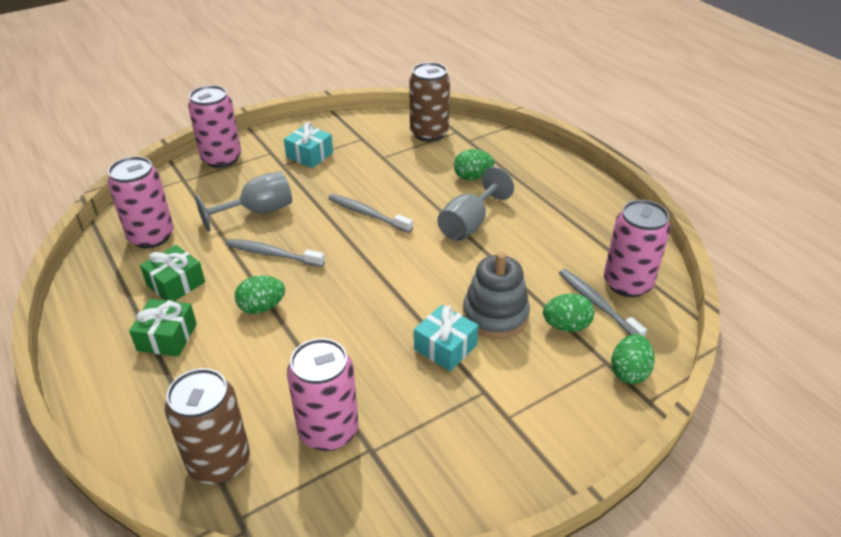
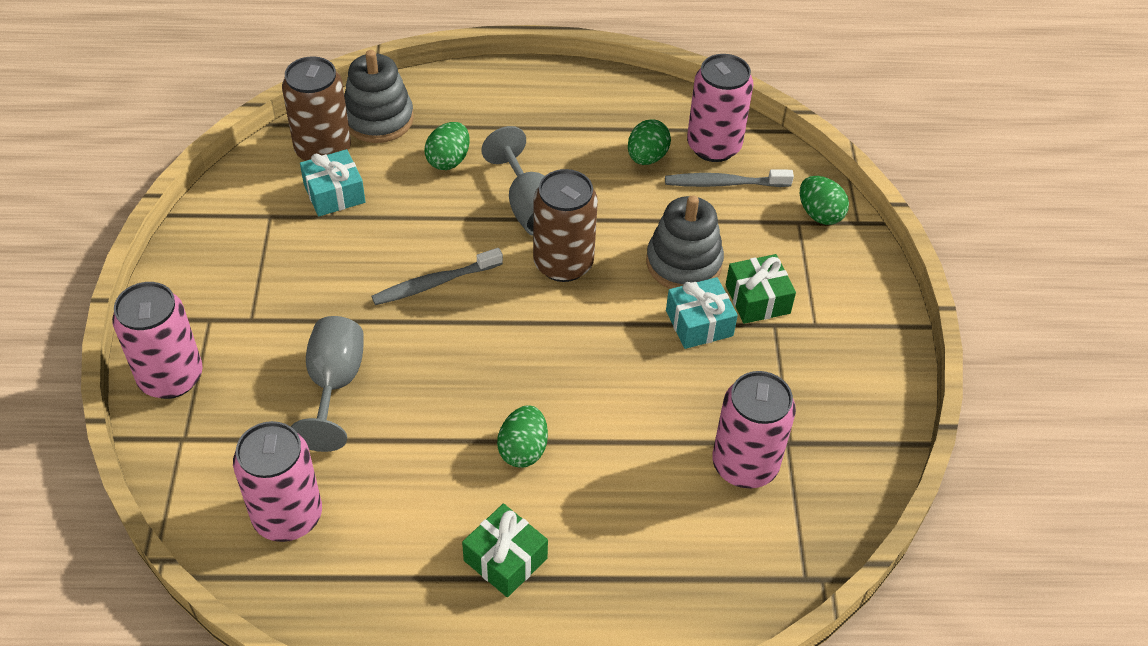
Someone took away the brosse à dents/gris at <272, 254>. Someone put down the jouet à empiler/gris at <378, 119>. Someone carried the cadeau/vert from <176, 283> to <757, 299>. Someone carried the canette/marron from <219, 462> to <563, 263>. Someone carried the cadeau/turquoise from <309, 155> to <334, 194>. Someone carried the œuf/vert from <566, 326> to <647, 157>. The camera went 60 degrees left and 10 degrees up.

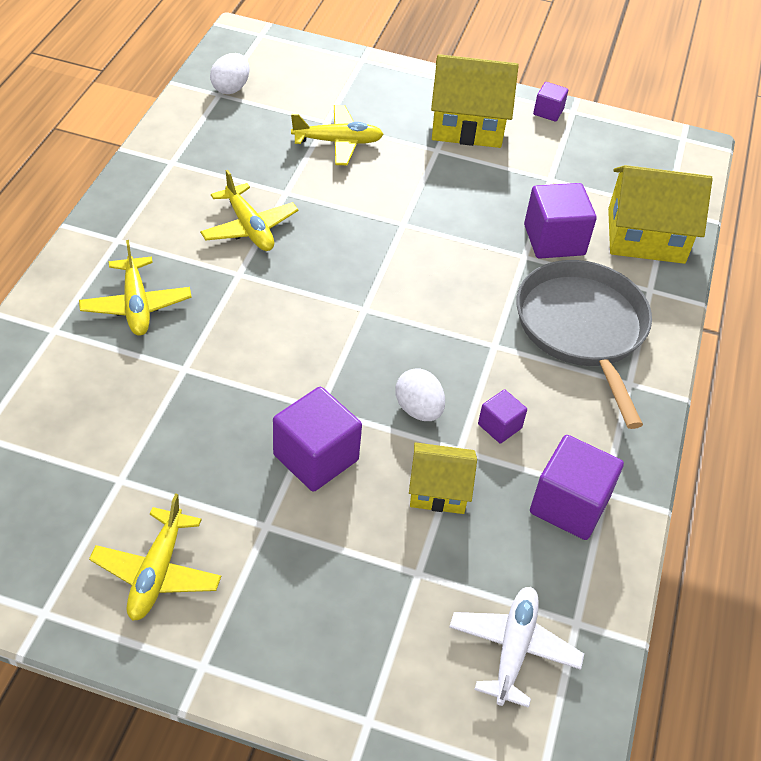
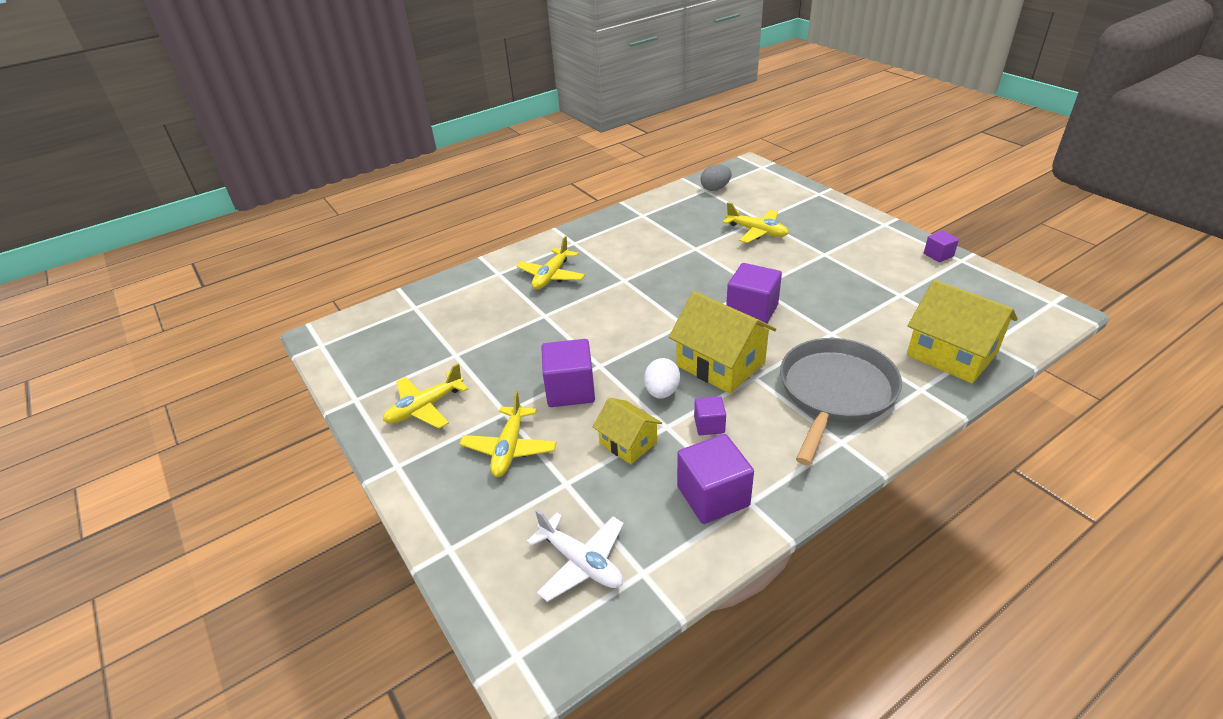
Someone carried the avion/jaune from <249, 227> to <509, 448>. Someone carried the maison/jaune from <467, 124> to <720, 364>. Someone carried the cube/violet from <554, 240> to <752, 311>. Someone repainted the œuf/blanc at <231, 88>, which became the œuf/gris at <715, 188>. Someone rotated the avion/blanc at <513, 649> by 75 degrees clockwise. The camera went 45 degrees right and 10 degrees down.

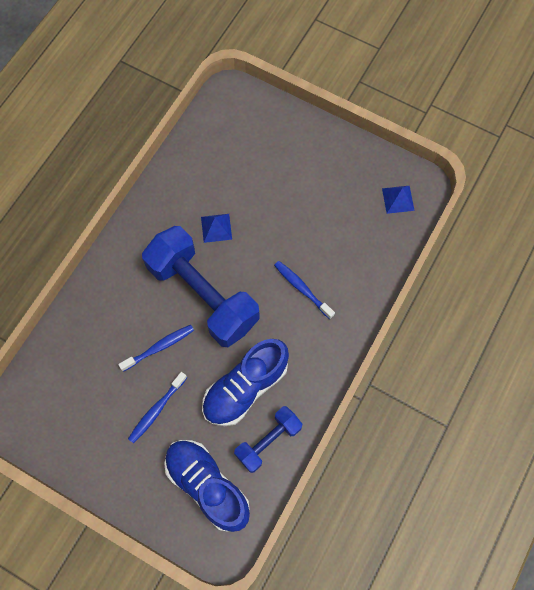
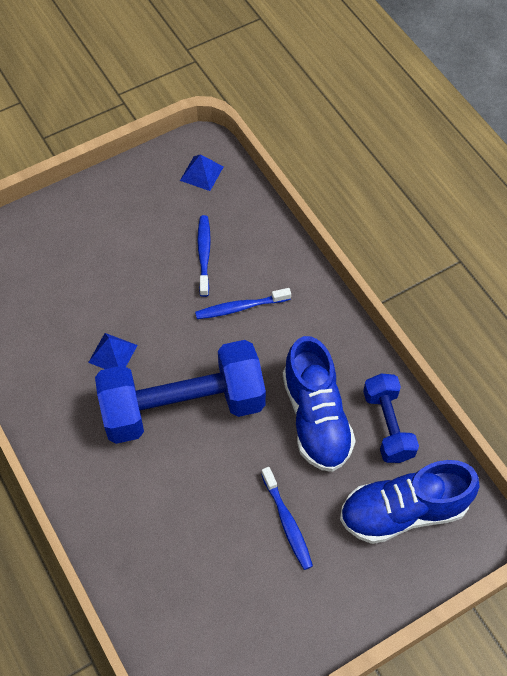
Someone carried the brosse à dents/bleu from <159, 347> to <204, 254>. The camera went 60 degrees left and 10 degrees down.

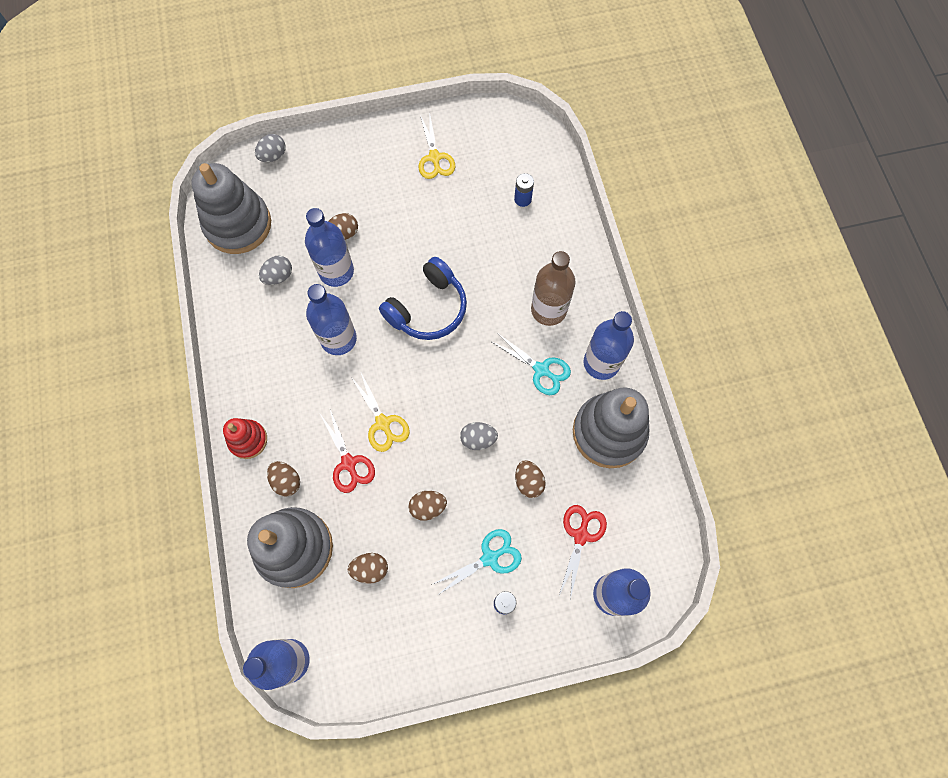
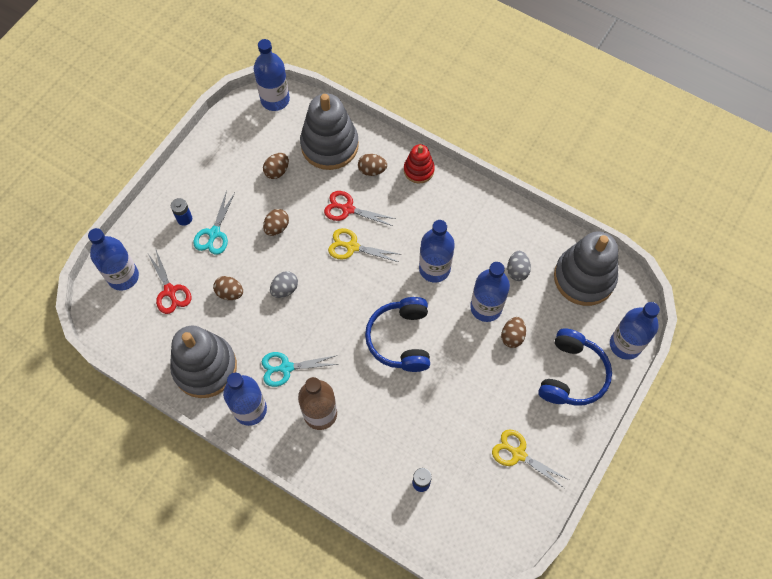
Someone put down the casque audio/bleu at <572, 375>. Someone swapped the œuf/gris at <273, 156> for the bouteille/bleu at <625, 344>. The camera went 135 degrees right and 5 degrees down.

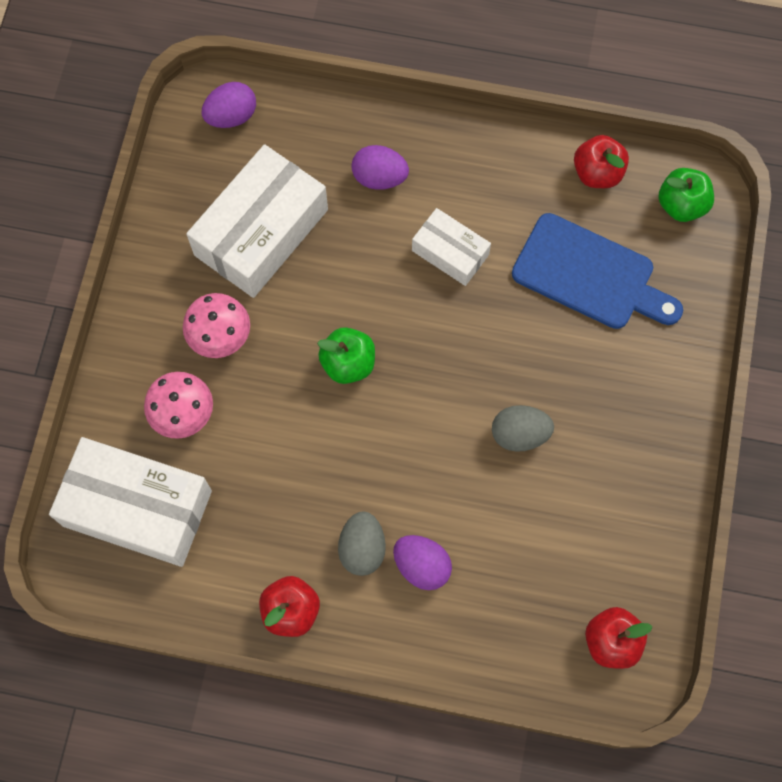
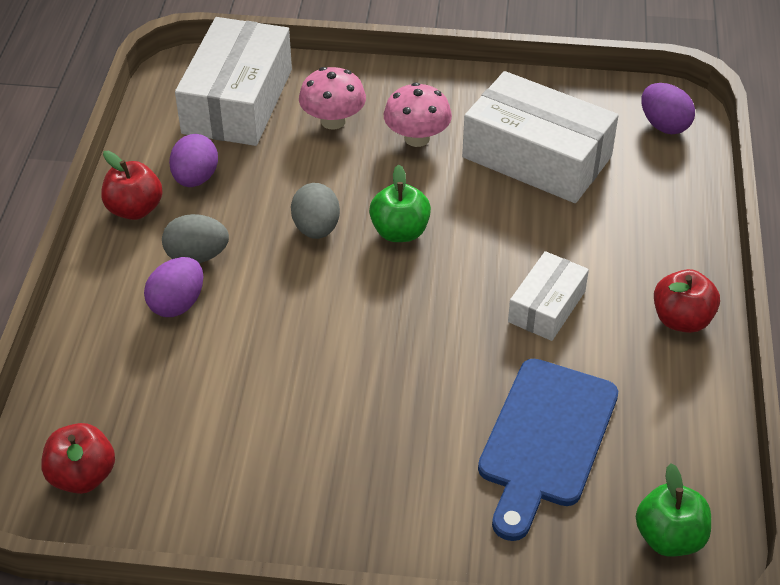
Someone carried the œuf/violet from <379, 177> to <195, 178>. Someone carried the œuf/gris from <519, 434> to <316, 229>. Someone carried the pomme/rouge from <597, 173> to <681, 320>. The camera went 85 degrees right and 25 degrees down.

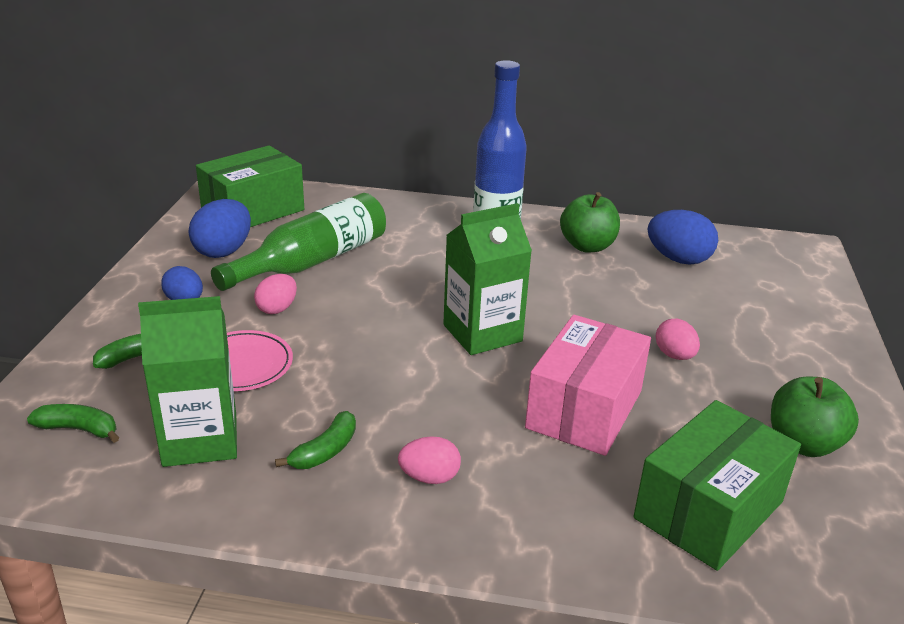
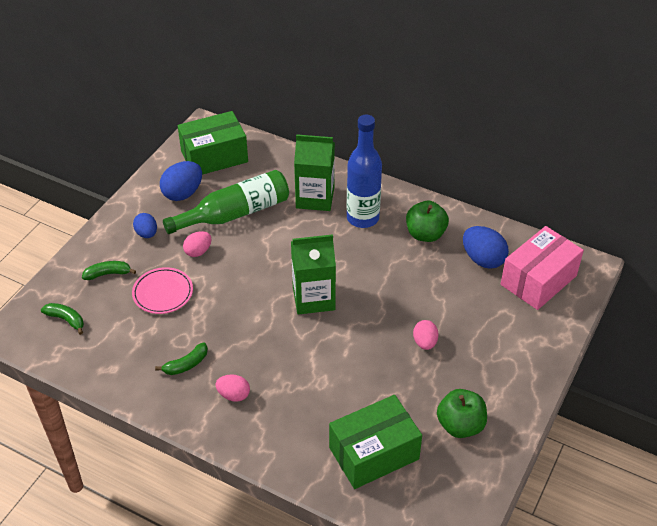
Someone carried the brique de lait/vert from <200, 439> to <315, 198>. Someone carried the boîte/rose from <584, 409> to <538, 280>. The camera went 20 degrees right and 15 degrees up.

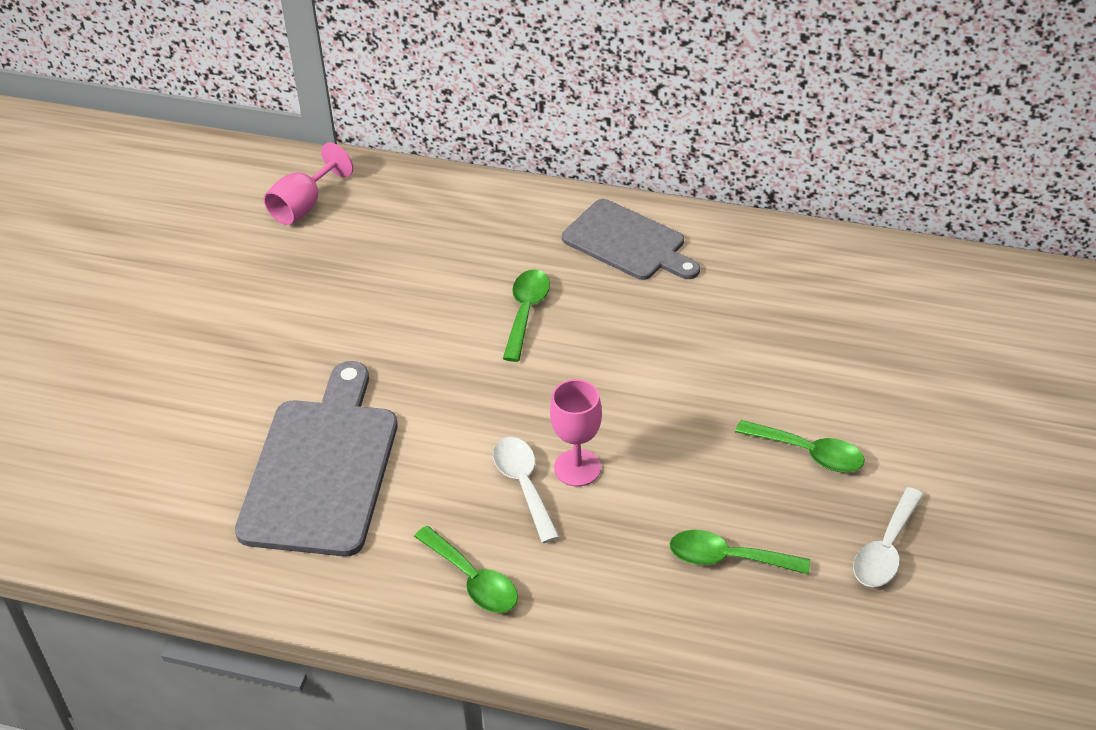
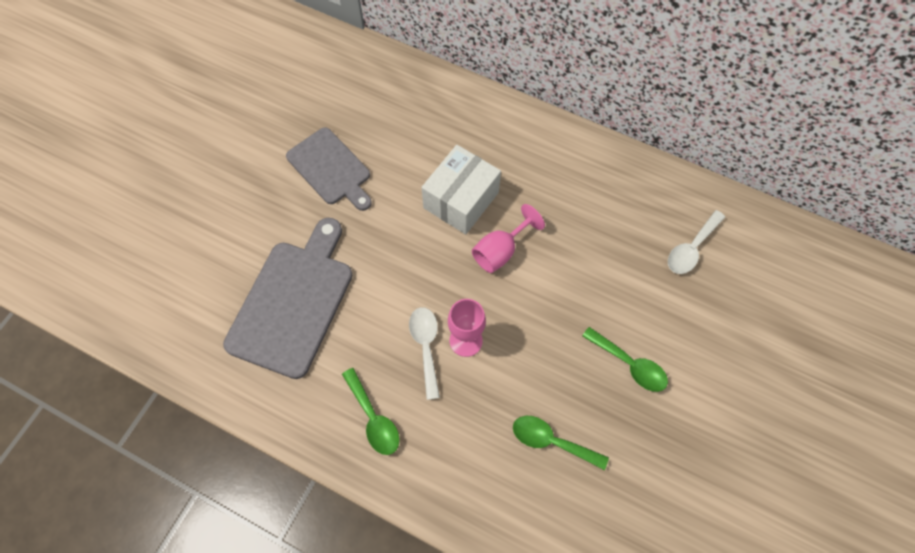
Someone carried the verre à pied/rose from <304, 206> to <500, 251>. Someone carried the planche à découper/gris from <627, 242> to <330, 169>. Someone carried the cuillère/blanc from <886, 549> to <691, 248>. Someone swapped the cuillère/vert at <526, 312> for the boîte/blanc at <461, 200>. The camera went 10 degrees right and 20 degrees up.

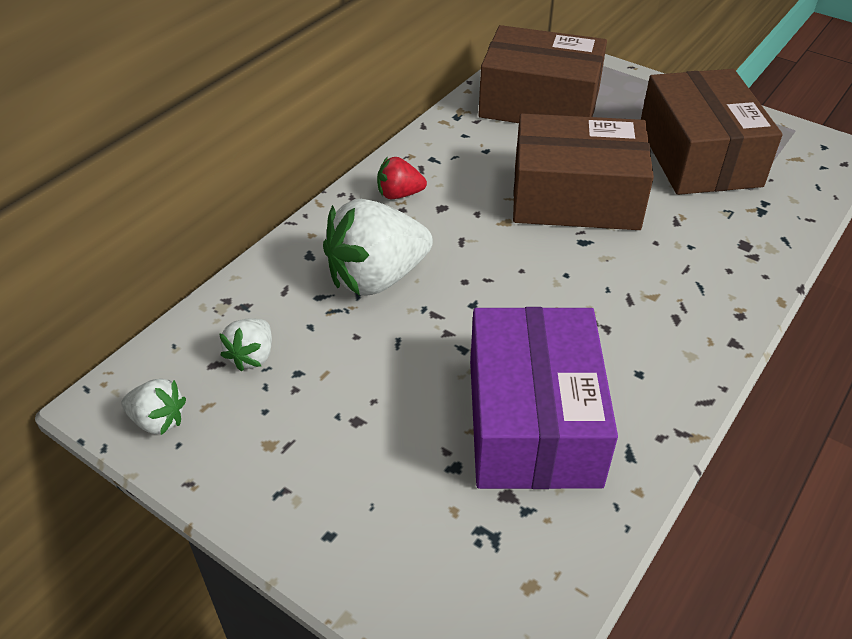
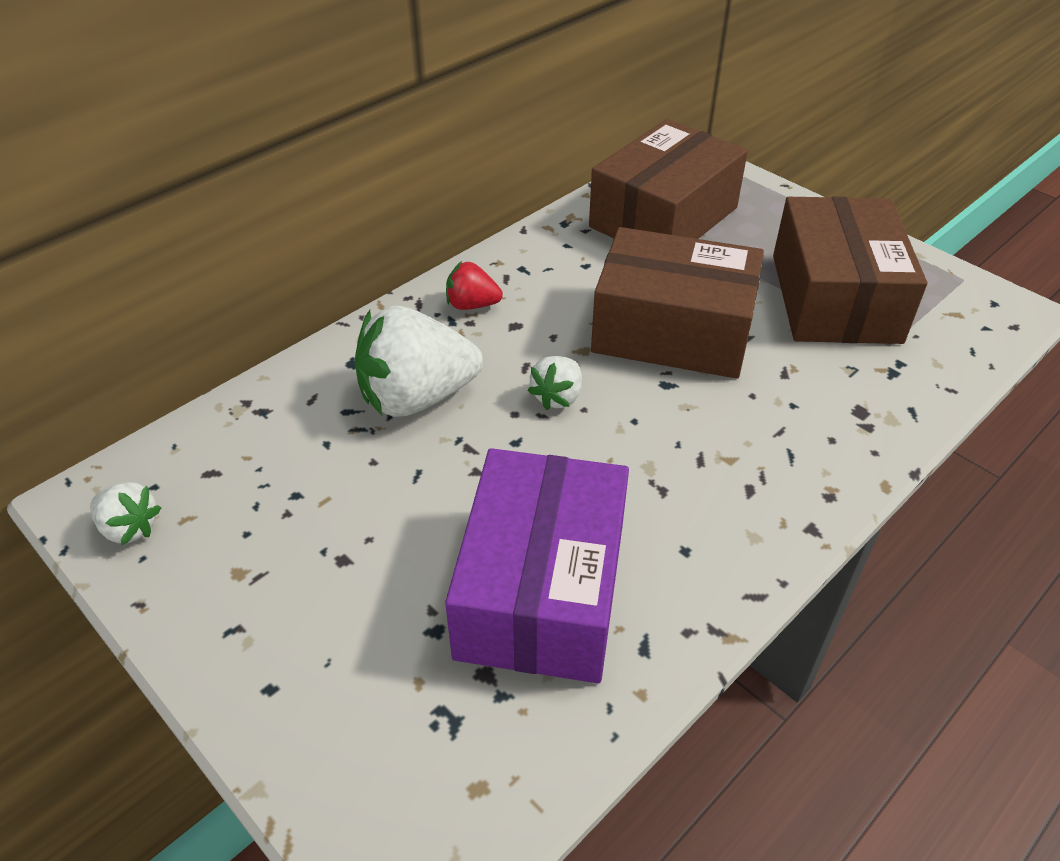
Someone carried the fraise/blanc from <252, 356> to <557, 397>. Someone rotated the boîte/marron at <539, 103> by 75 degrees counterclockwise. The camera went 10 degrees right and 0 degrees up.

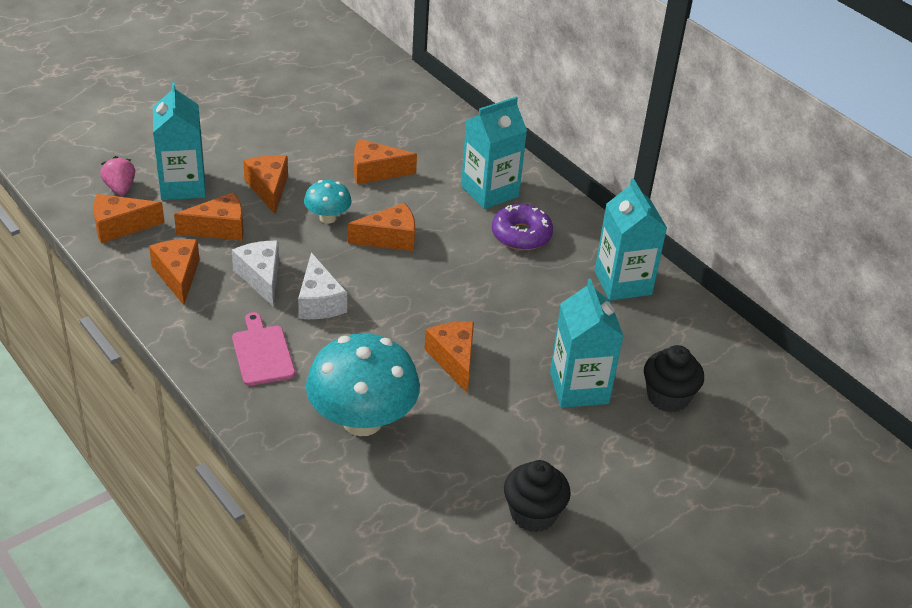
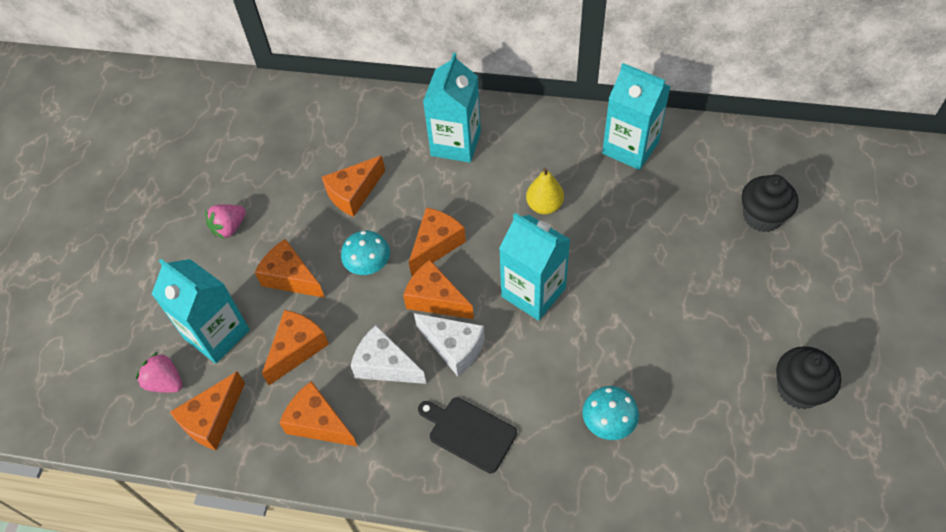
Someone took away the beignet/violet at <521, 235>. Someone put down the fraise/rose at <229, 228>. Someone put down the poire/jaune at <544, 206>. Someone carried the fromage/orange from <454, 360> to <435, 299>. Someone carried the brique de lait/turquoise from <579, 388> to <533, 292>. Someone repainted the planche à découper/rose at <262, 353>, which became the planche à découper/noir at <469, 433>. Someone scaled the champignon/turquoise at <362, 420> by 0.50. The camera went 35 degrees left and 15 degrees up.

